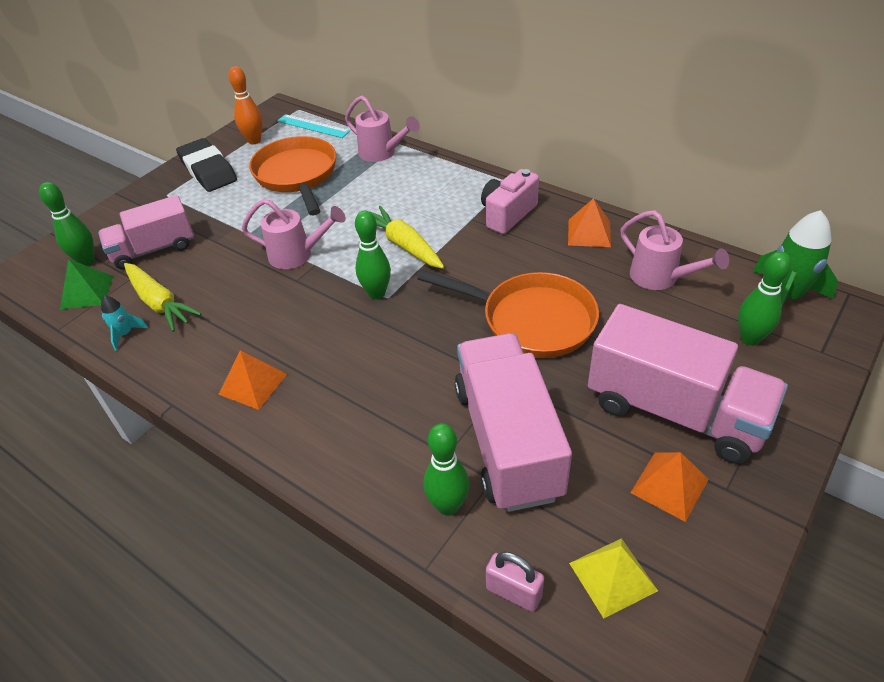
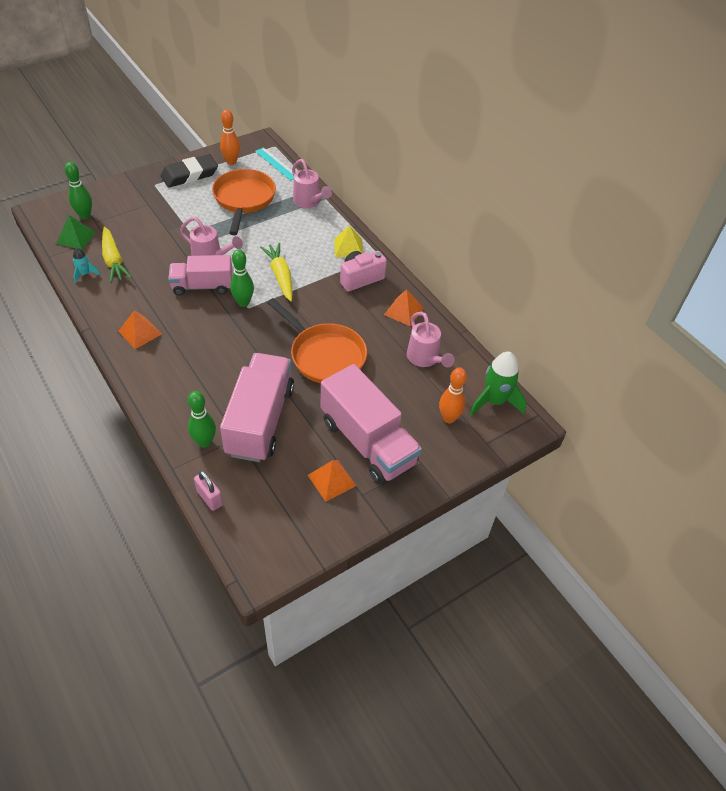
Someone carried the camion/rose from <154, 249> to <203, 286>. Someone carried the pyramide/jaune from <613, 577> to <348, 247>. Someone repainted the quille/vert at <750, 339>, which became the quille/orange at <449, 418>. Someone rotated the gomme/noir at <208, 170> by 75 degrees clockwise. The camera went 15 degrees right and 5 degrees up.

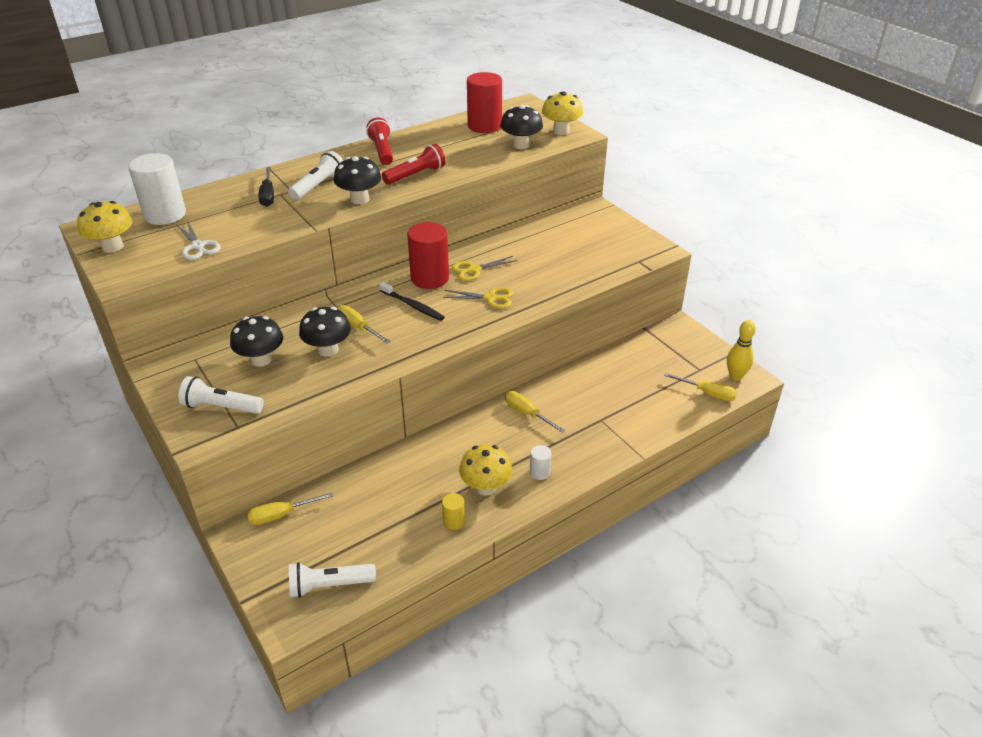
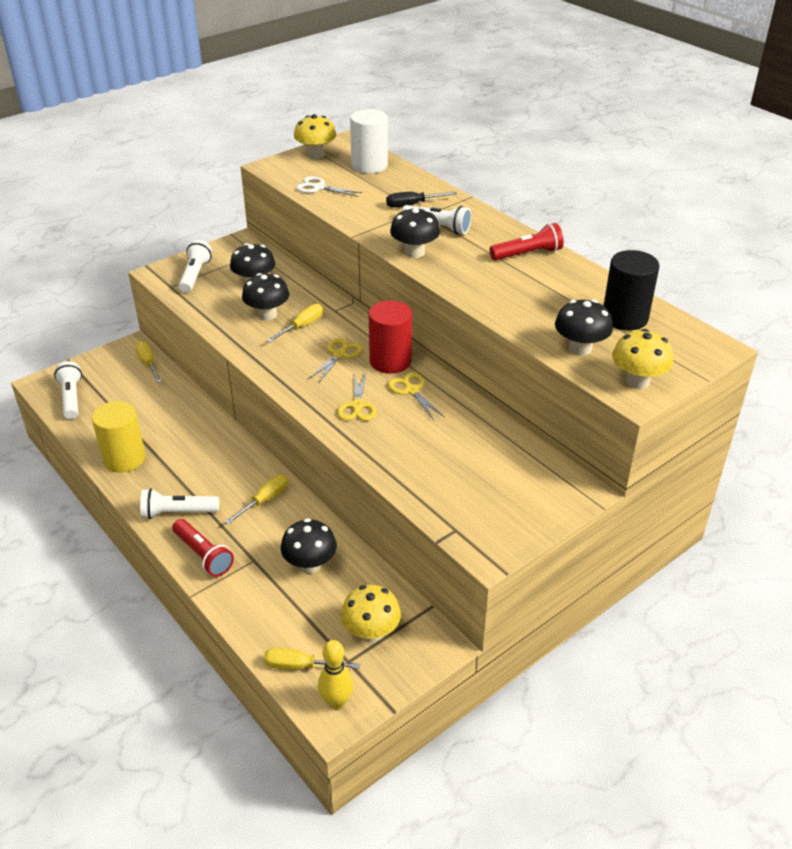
Someone put down the champignon/noir at <310, 564>. Someone carried the lampe de poche/rouge from <416, 175> to <203, 555>. Someone carried the champignon/jaune from <485, 487> to <371, 632>. Someone swapped the brosse à dents/noir at <412, 306> for the ciseaux/jaune at <339, 355>. Someone swapped the cylindre/blanc at <539, 472> for the lampe de poche/blanc at <178, 512>. Someone repainted the cylindre/rouge at <484, 126>, which became the cylindre/noir at <625, 318>. Someone rotated the ciseaux/blanc at <198, 246> by 60 degrees clockwise. Someone rotated the tournevis/jaune at <707, 393> by 75 degrees clockwise. Someone scaled the cylindre/jaune at <453, 521> by 2.10. The camera went 85 degrees right and 0 degrees up.

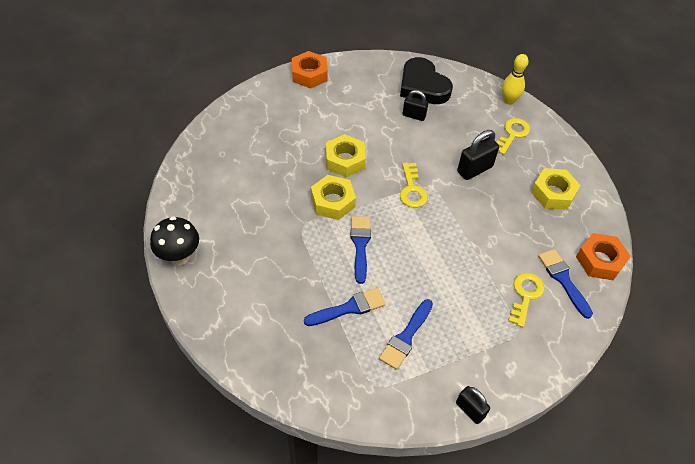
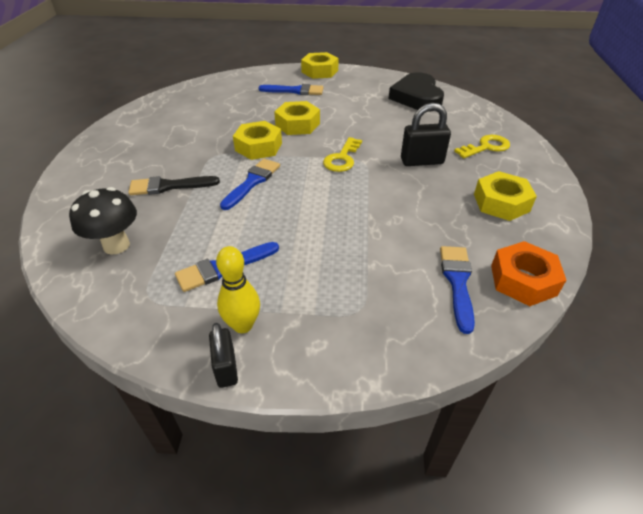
Someone took away the cadenas/noir at <414, 115>. Someone took away the clé/jaune at <525, 295>. Someone put down the pinceau/noir at <169, 186>. Someone carried the champignon/noir from <179, 257> to <116, 245>. Someone carried the pinceau/bleu from <349, 308> to <295, 91>. Someone carried the quille/jaune from <509, 100> to <243, 325>. Someone repainted the écrou/orange at <309, 74>, which became the écrou/jaune at <319, 71>. The camera went 30 degrees right and 10 degrees down.

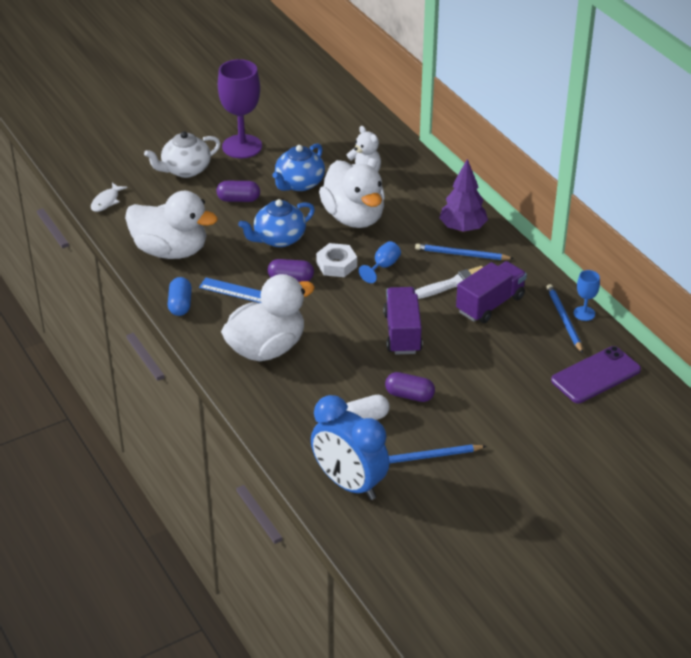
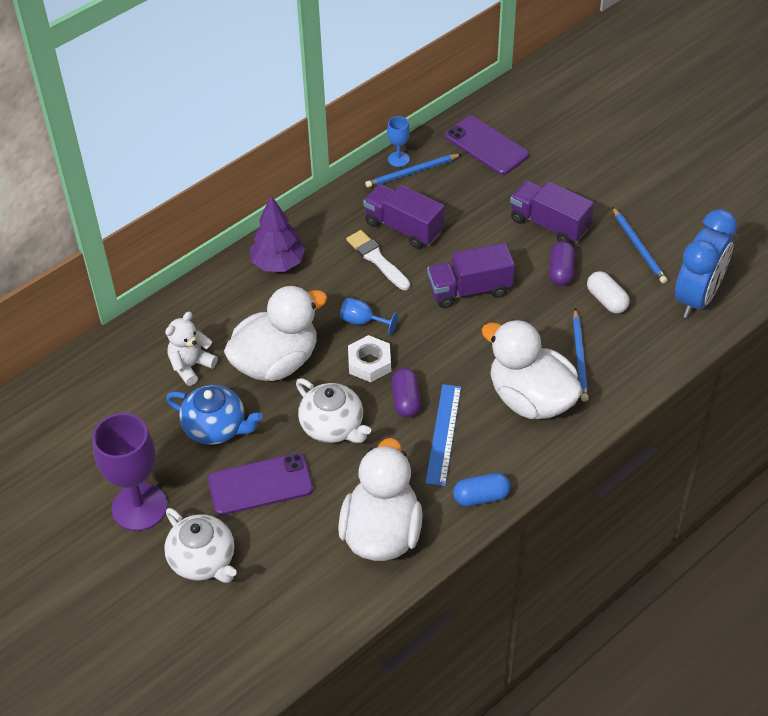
Someone took away the poisson/blanc at <106, 201>. Someone put down the camion/violet at <549, 224>. Someone carried the crayon/bleu from <461, 254> to <580, 357>. Someone swapped the gélule/violet at <238, 199> for the téléphone/violet at <260, 484>. Someone repainted the théière/bleu at <278, 239>, which became the théière/blanc at <333, 426>. The camera went 100 degrees left and 10 degrees up.

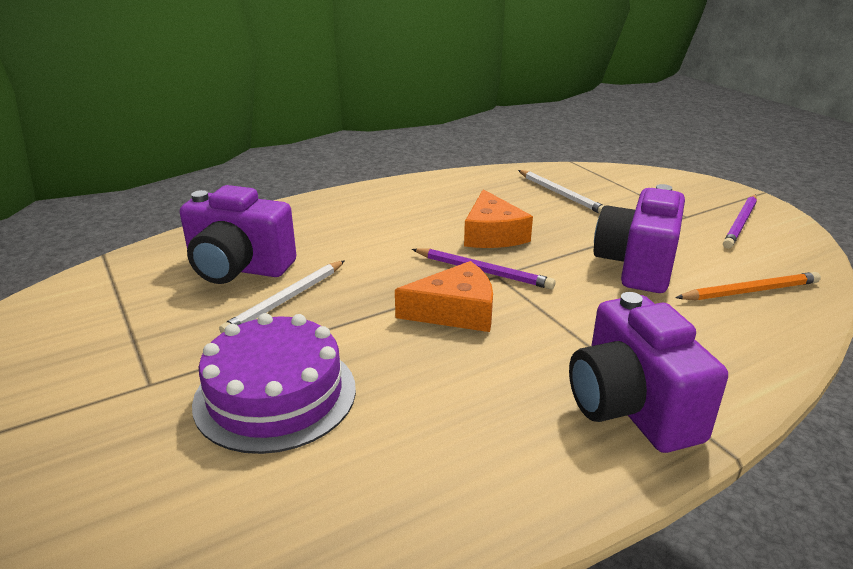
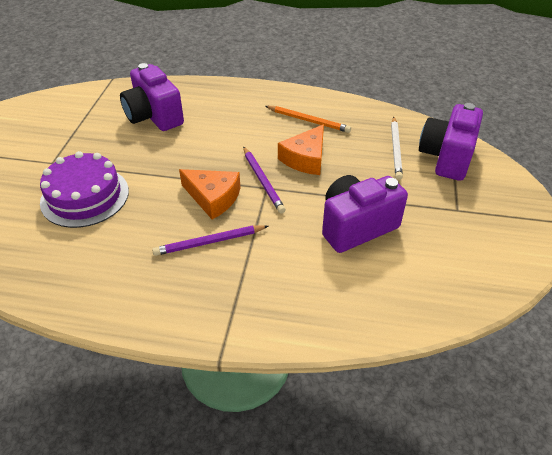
Someone took away the crayon/blanc at <286, 299>. Someone carried the appareil photo/violet from <631, 407> to <446, 157>. Someone carried the crayon/orange from <750, 291> to <308, 121>. Someone carried the crayon/violet from <740, 223> to <209, 242>. The camera went 40 degrees right and 15 degrees up.

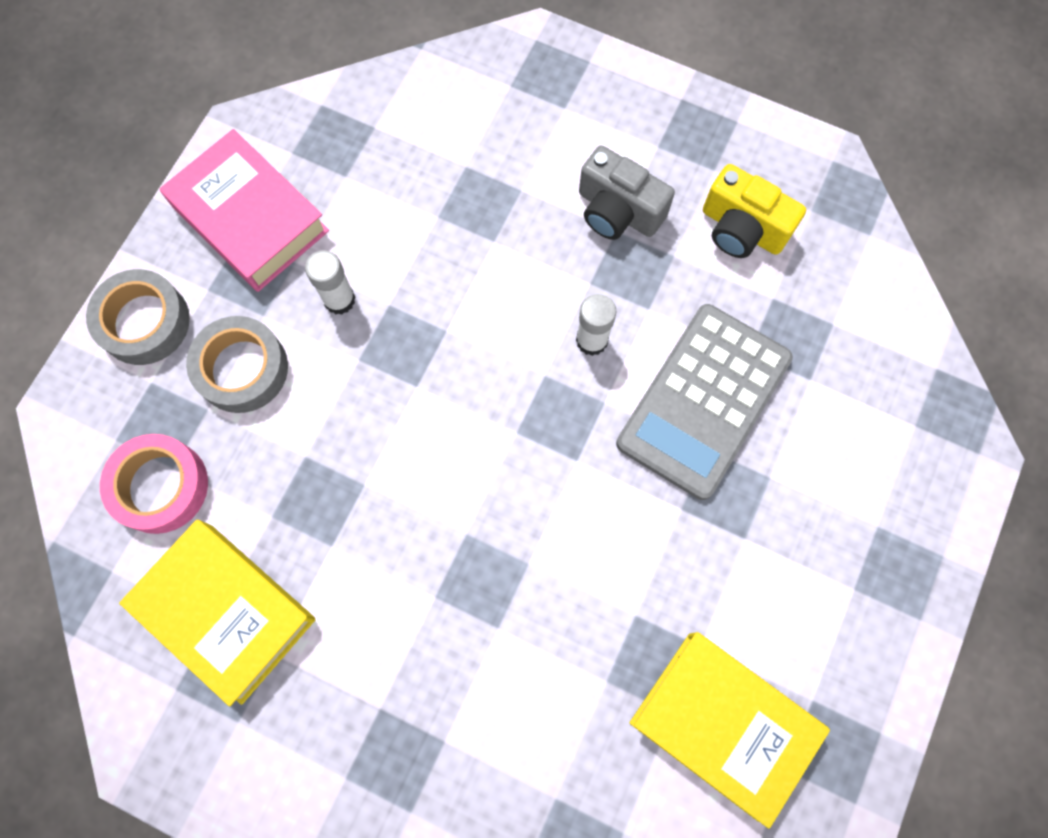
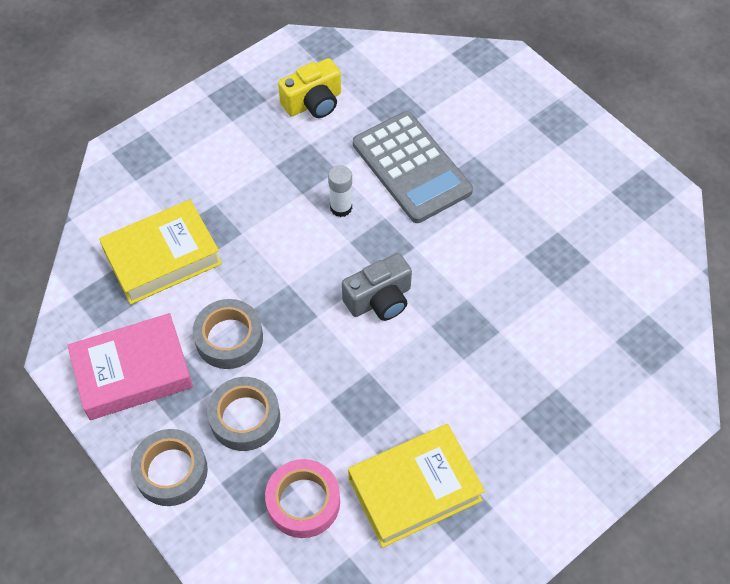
Someone carried the appareil photo/gris from <618, 211> to <379, 299>. Someone carried the livre/jaune from <723, 724> to <163, 258>. Someone swapped the bâton de colle/blanc at <339, 300> for the ruban adhésif/gris at <229, 338>. The camera went 65 degrees left and 15 degrees down.

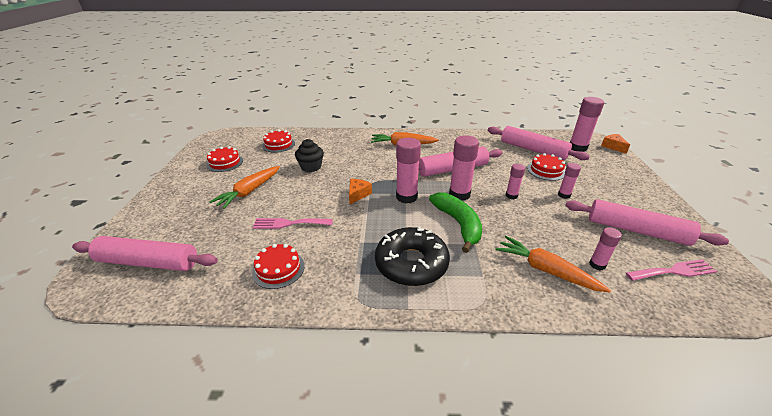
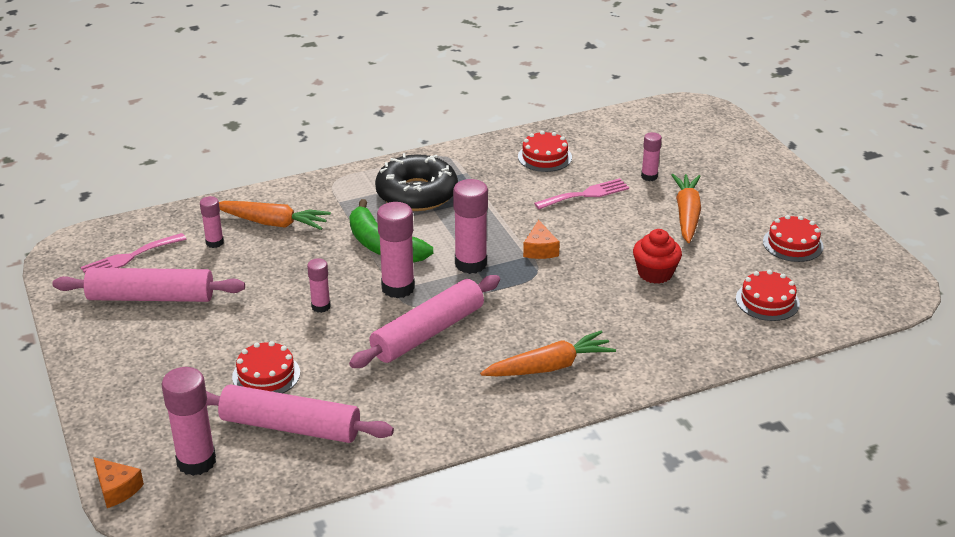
Someone took away the rouleau à pâtisserie/rose at <148, 262>. Someone carried the bâton de colle/rose from <564, 195> to <649, 176>. Someone repainted the muffin/noir at <311, 167>, which became the muffin/rouge at <655, 273>. The camera went 155 degrees right and 0 degrees up.

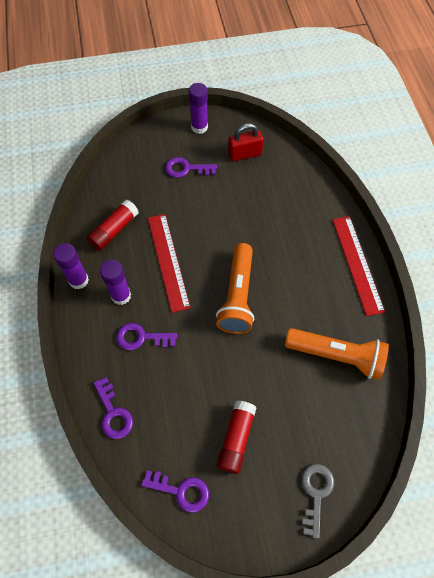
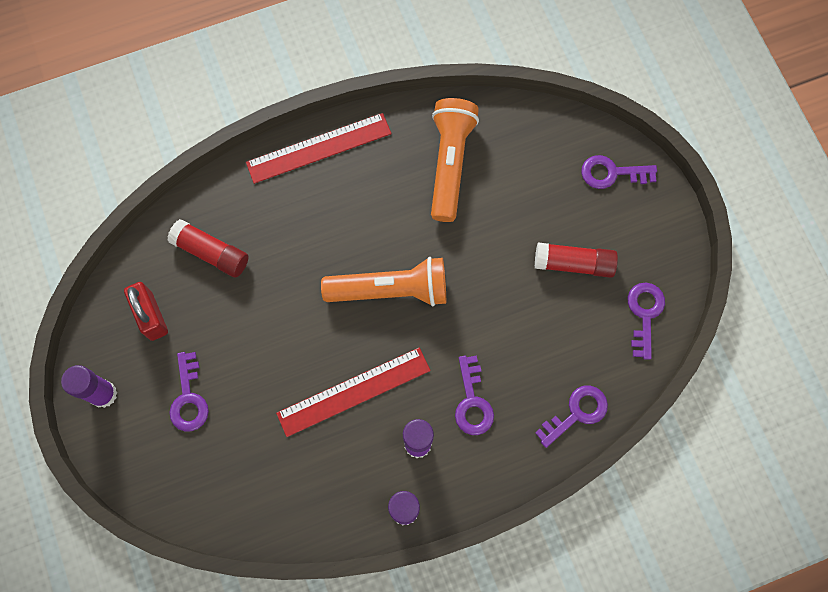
Someone carried the bâton de colle/rouge from <114, 230> to <211, 253>. Someone repainted the clé/gris at <315, 493>, which became the clé/violet at <611, 173>. The camera went 100 degrees left and 10 degrees up.

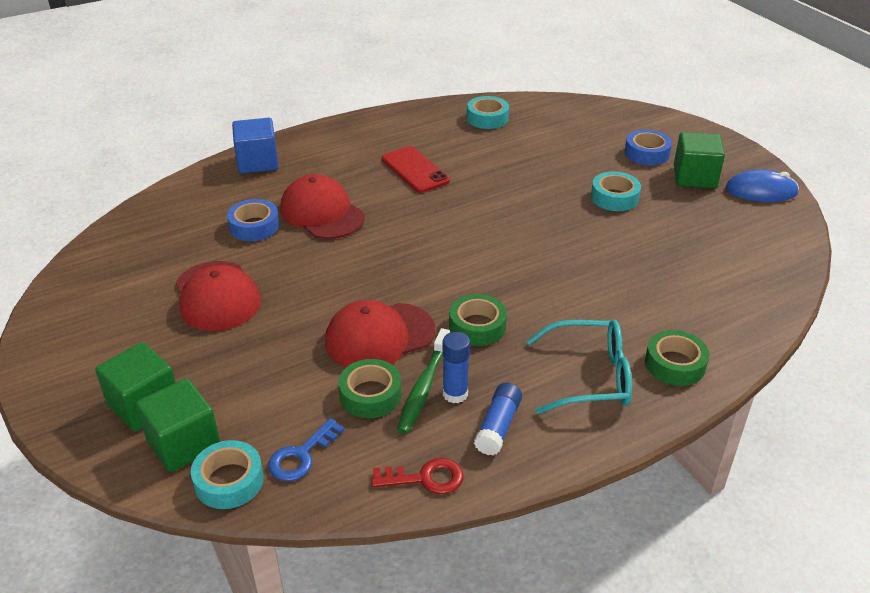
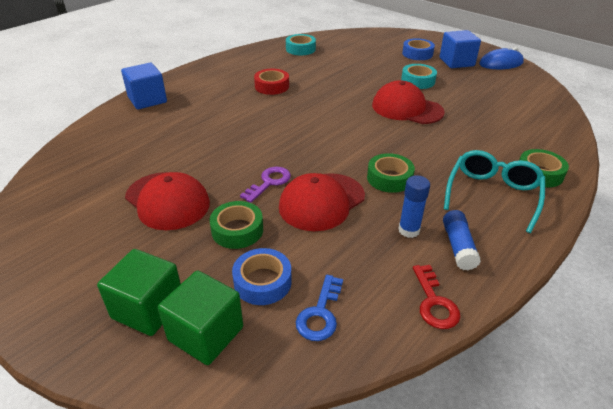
Someone took away the ruban adhésif/turquoise at <229, 481>. Someone took away the brosse à dents/vert at <423, 387>. Someone put down the clé/violet at <269, 182>. Someone carried the ruban adhésif/bleu from <254, 226> to <262, 282>. Someone carried the casquette/rouge from <322, 213> to <407, 108>. Someone carried the ruban adhésif/vert from <370, 395> to <237, 230>. Someone swapped the téléphone/rouge at <415, 170> for the ruban adhésif/rouge at <272, 86>. Someone repainted the cube/vert at <694, 177>, which became the cube/bleu at <456, 62>. Someone rotated the clé/rouge at <425, 478> by 105 degrees clockwise. Someone rotated the lunettes/turquoise at <589, 377> by 45 degrees counterclockwise. The camera went 20 degrees left and 0 degrees up.

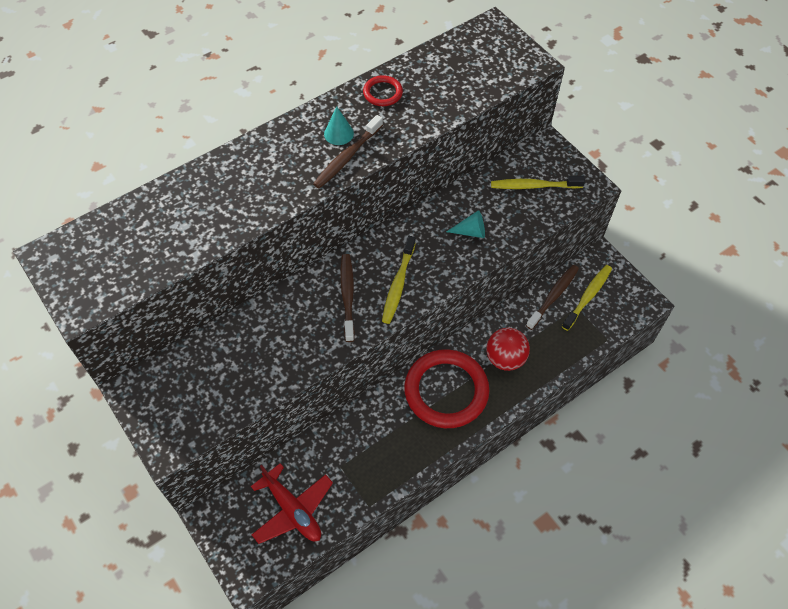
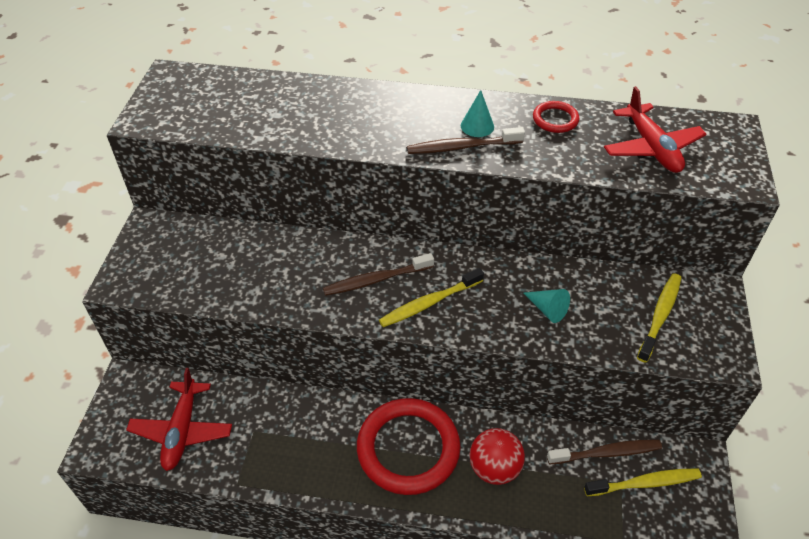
Someone put down the avion/rouge at <651, 148>. Someone rotated the brosse à dents/marron at <347, 296> by 150 degrees counterclockwise. Someone rotated the brosse à dents/jaune at <534, 186> by 75 degrees clockwise. The camera went 45 degrees right and 10 degrees down.

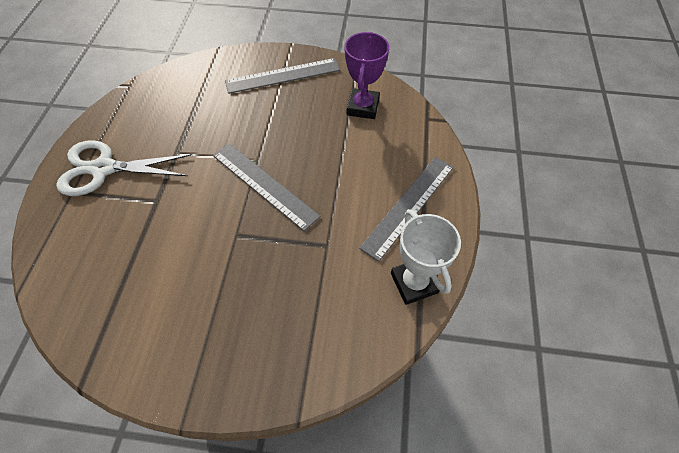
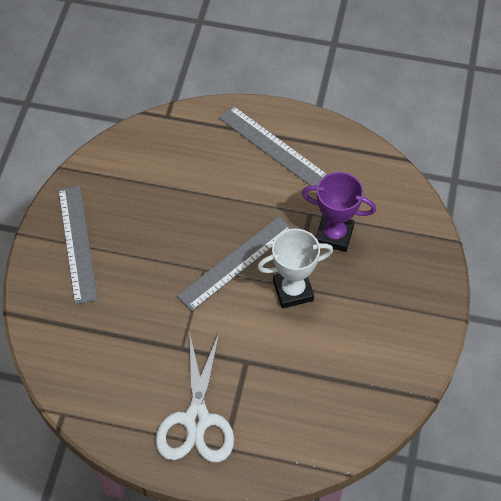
Someone carried the trophée/violet from <363, 107> to <334, 235>. Someone carried the trophée/blanc from <414, 283> to <293, 290>. The camera went 85 degrees left and 0 degrees up.

